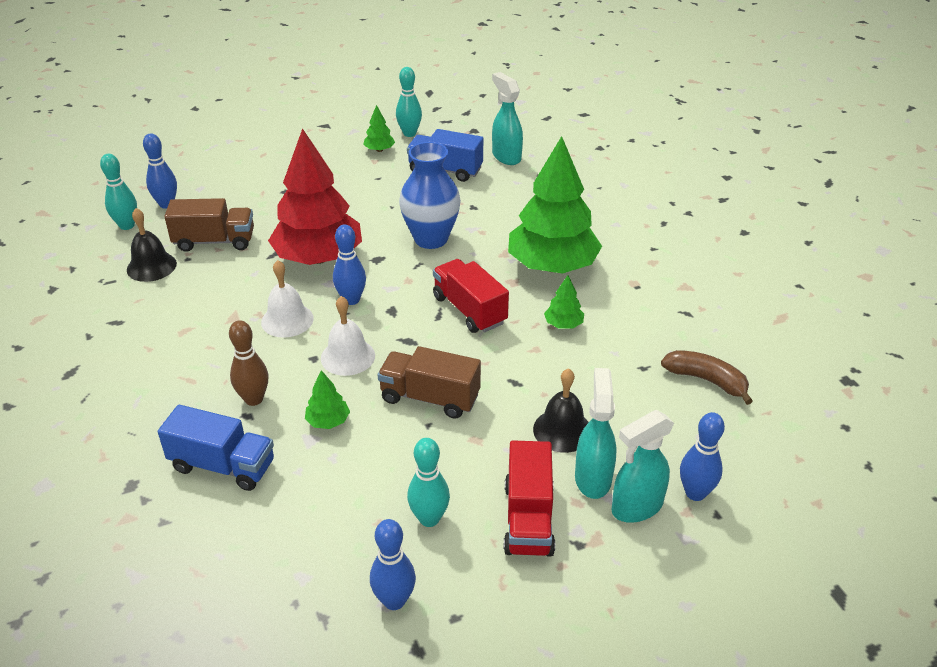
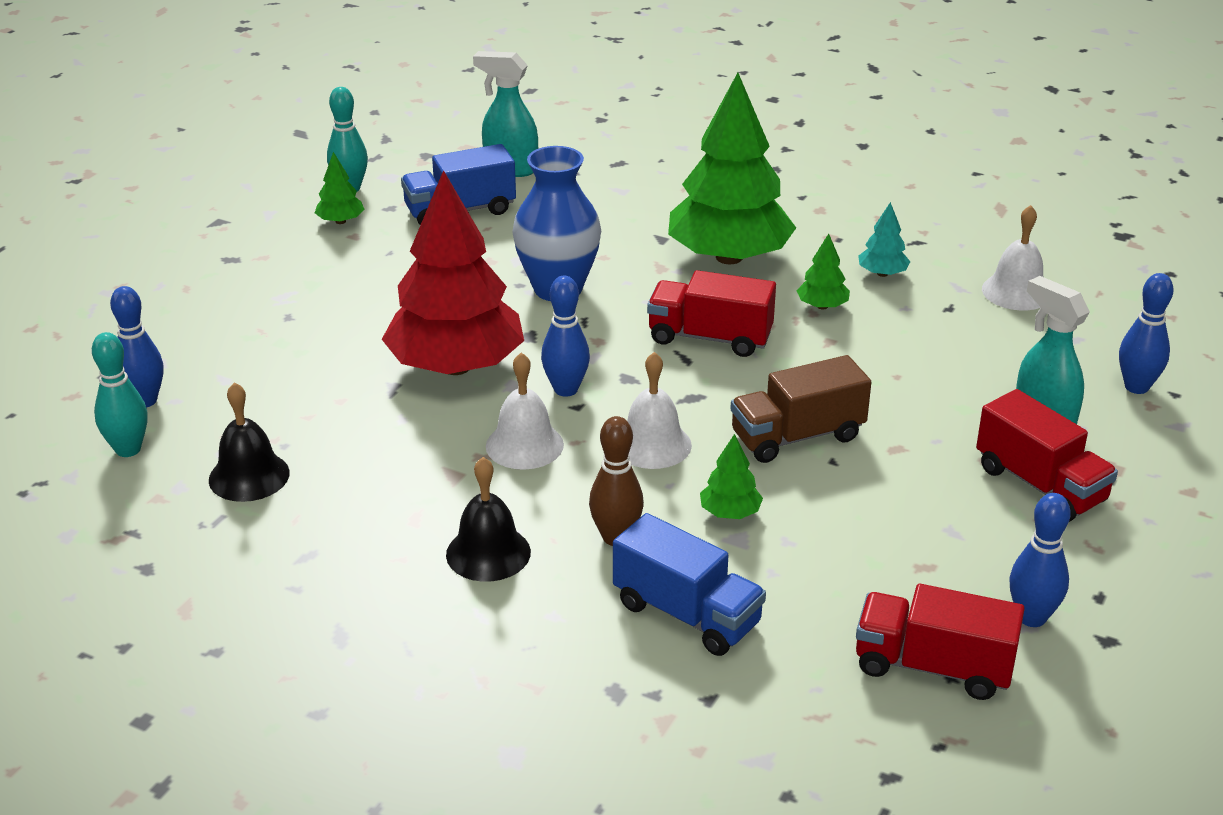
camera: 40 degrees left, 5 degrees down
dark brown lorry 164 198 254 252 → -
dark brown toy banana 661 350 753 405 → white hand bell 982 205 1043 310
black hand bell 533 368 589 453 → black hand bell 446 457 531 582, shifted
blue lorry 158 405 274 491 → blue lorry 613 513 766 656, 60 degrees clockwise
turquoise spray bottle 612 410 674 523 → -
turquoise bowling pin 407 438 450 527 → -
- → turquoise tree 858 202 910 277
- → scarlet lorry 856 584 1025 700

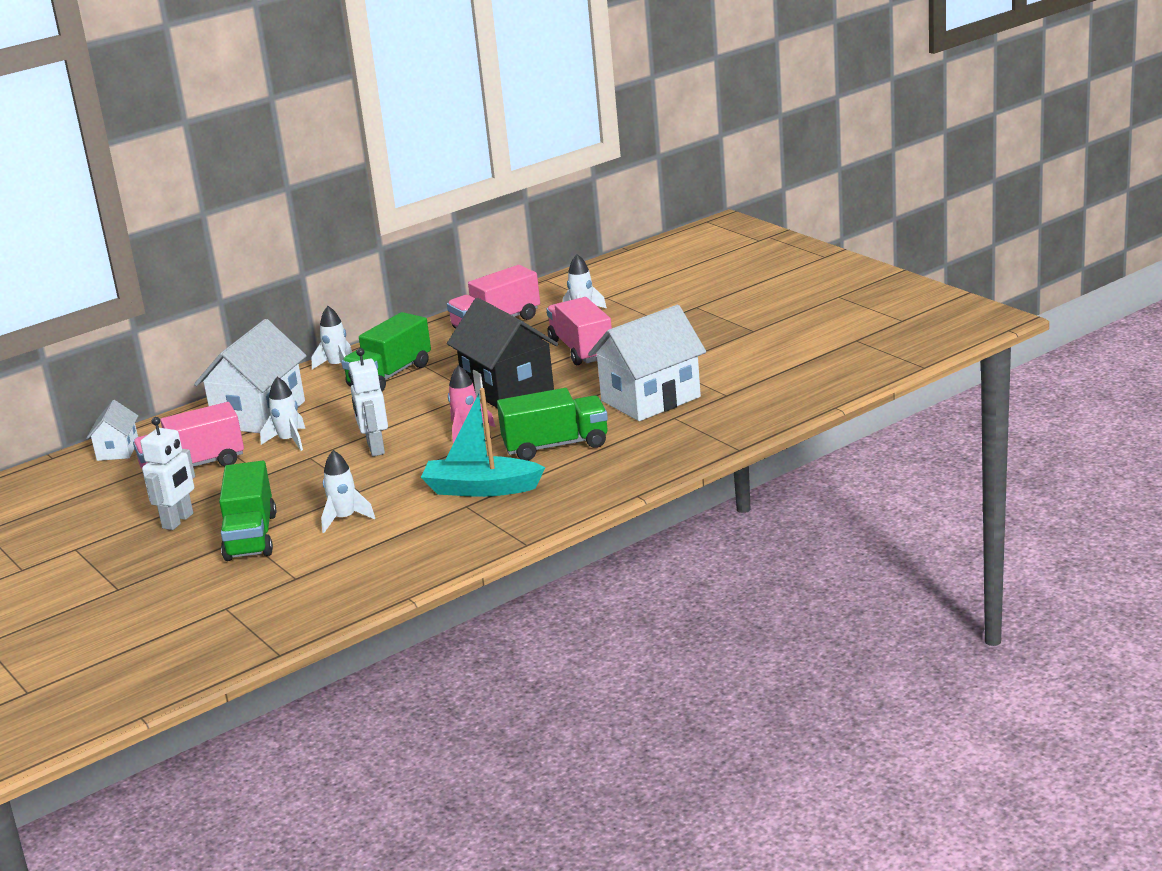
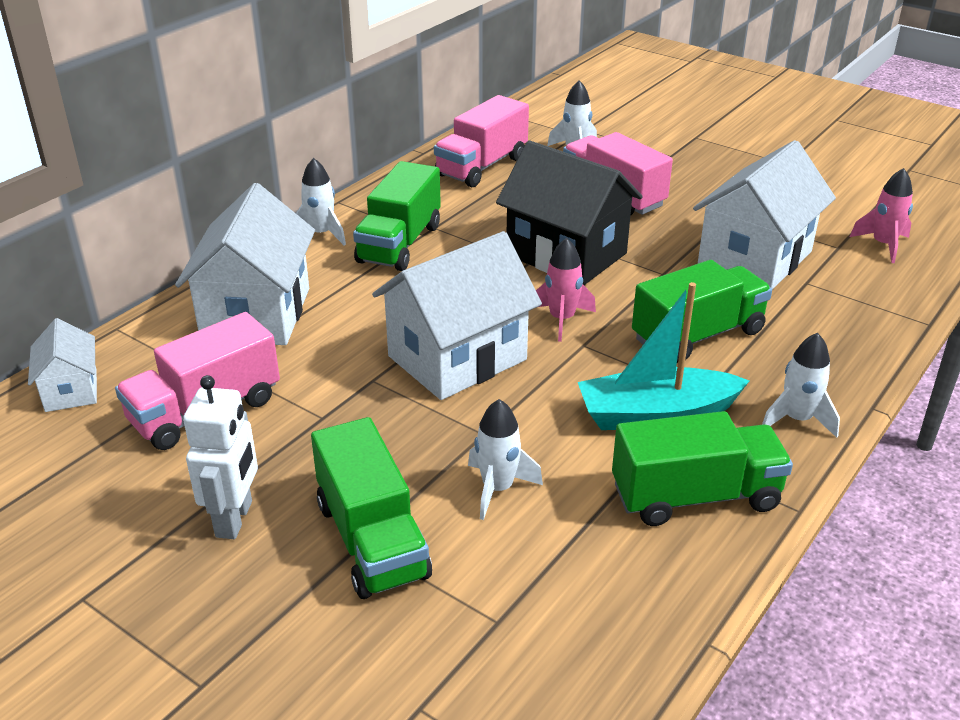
camera: 20 degrees left, 10 degrees up
white robot figure 348 348 388 456 → white house 372 231 542 400
white rocket 260 377 305 451 → white rocket 762 333 840 438, shifted
- → rose-pink rocket 850 168 913 263
- → emerald lorry 612 411 793 526

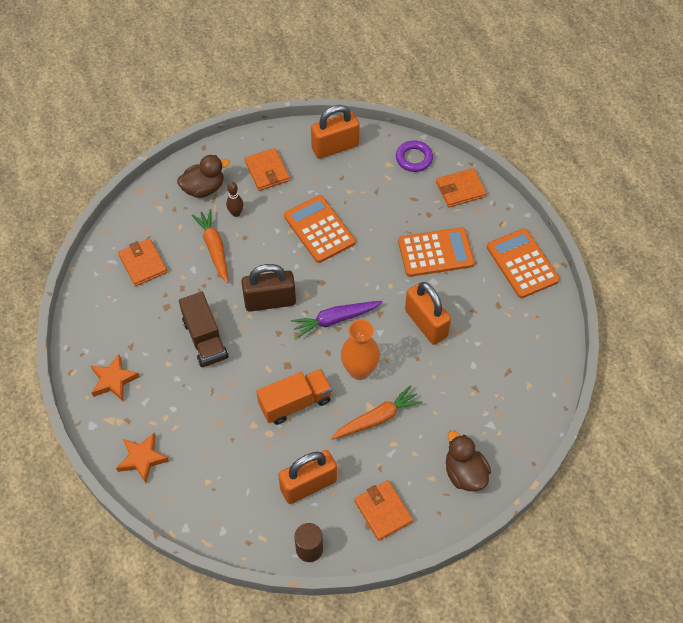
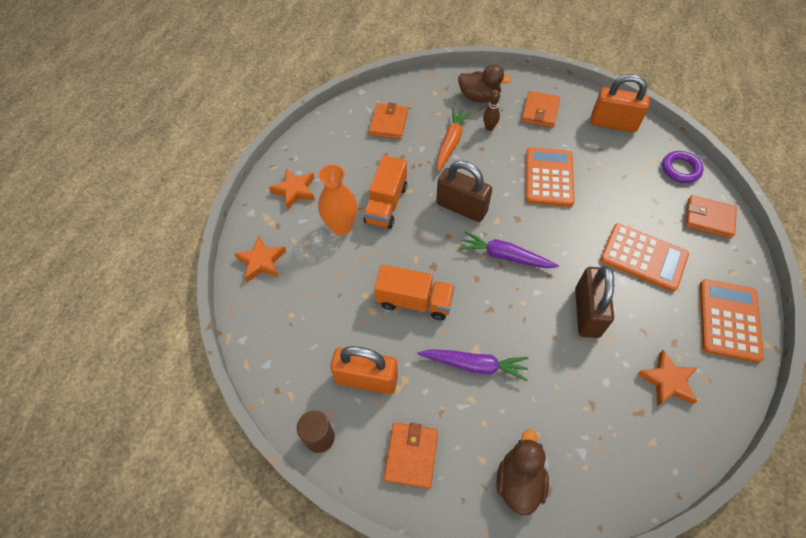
camera: 40 degrees right, 0 degrees up
bright orange lock 405 282 451 345 → dark brown lock 575 266 614 338
dark brown lorry 179 292 228 367 → bright orange lorry 363 155 407 229
bright orange tall vase 341 320 380 380 → bright orange tall vase 318 164 358 236, shifted
bright orange root vegetable 331 385 422 440 → royal purple root vegetable 417 349 528 381
- → bright orange star shape 637 350 697 406

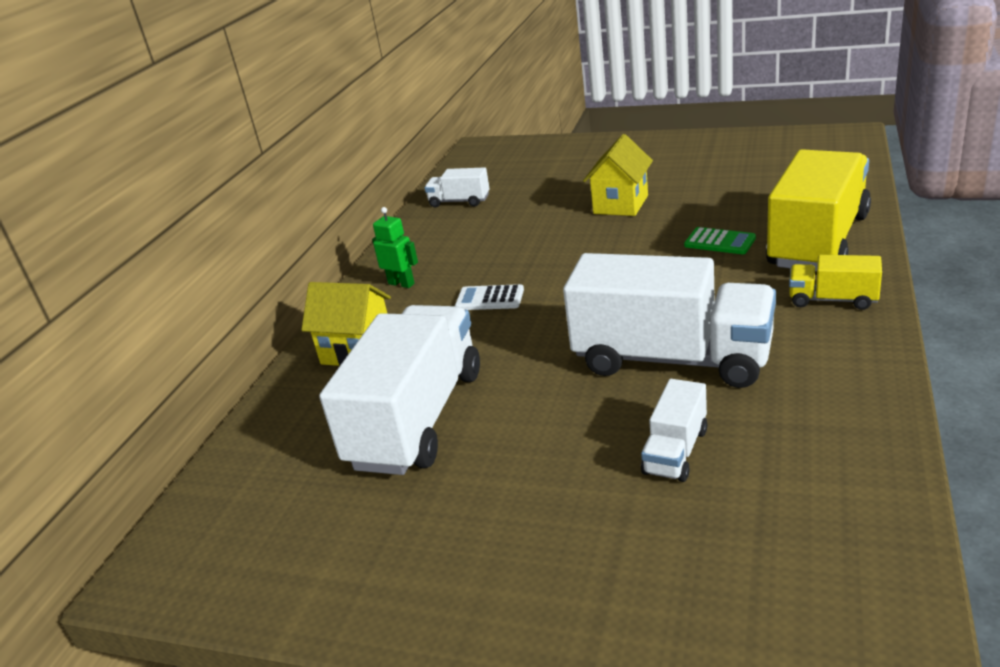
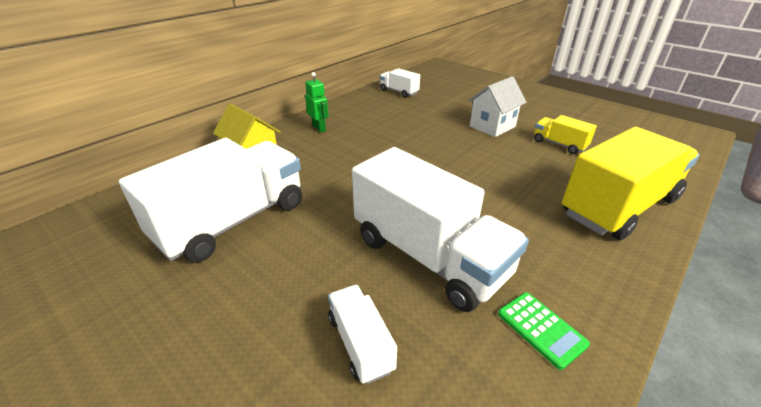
camera: 20 degrees right, 5 degrees up
golden house 583 134 653 216 → white house 468 76 527 137
emerald adding machine 684 227 756 254 → emerald adding machine 498 292 590 370, shifted
golden lorry 789 255 882 310 → golden lorry 534 115 597 154, shifted
white adding machine 455 284 524 310 → -
white lorry 641 379 707 482 → white lorry 328 285 397 384, 105 degrees clockwise

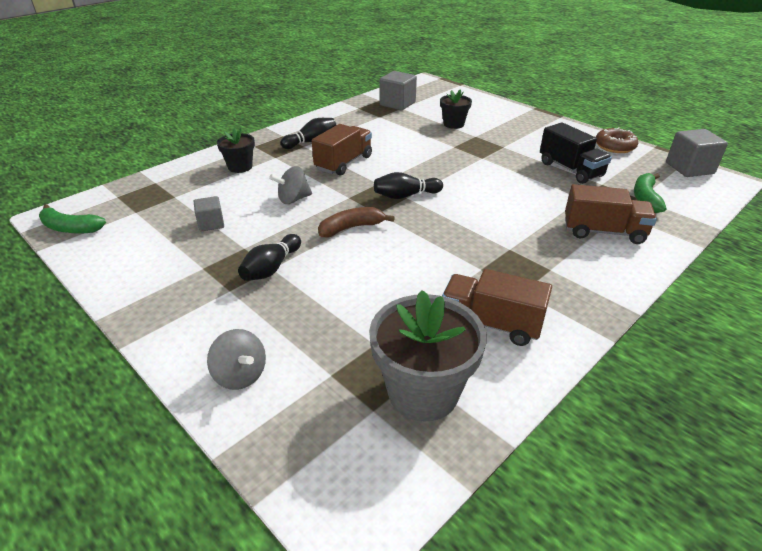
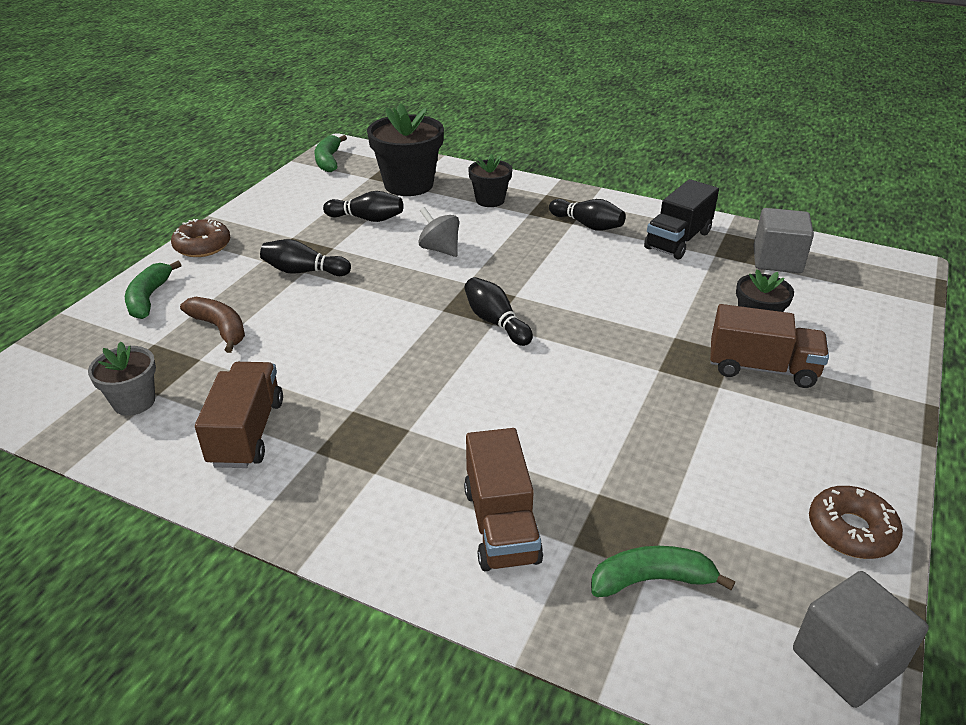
camera: 70 degrees right, 0 degrees up
black lorry 540 122 612 184 → black lorry 644 179 719 259, shifted
dark brown lorry 312 124 372 176 → dark brown lorry 710 304 829 388, shifted
grey solid cube 194 196 224 232 → black bowling pin 323 191 403 222
dark brown toy banana 318 207 395 238 → dark brown toy banana 180 297 245 353, shifted
grey potted plant 369 290 487 421 → grey potted plant 88 342 156 416, x0.57
grey toy top 207 329 266 390 → emerald toy banana 125 261 181 319
- → black potted plant 367 103 444 196
- → dark brown doughnut 171 219 231 257

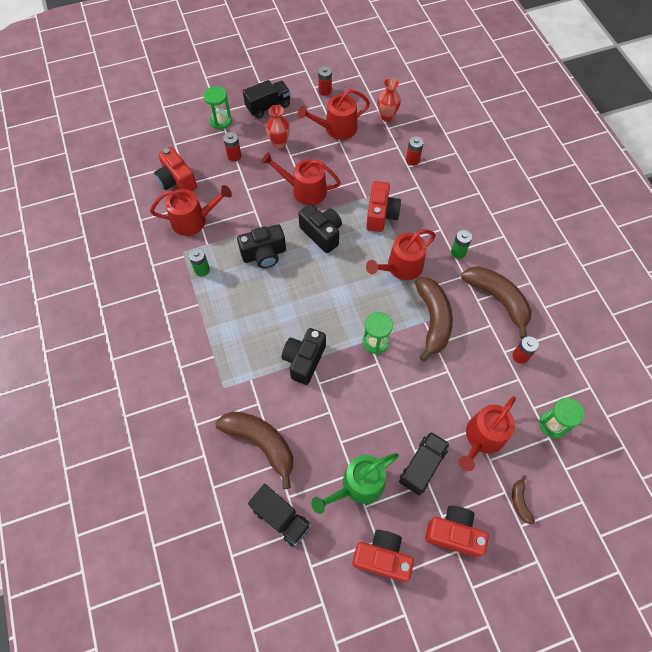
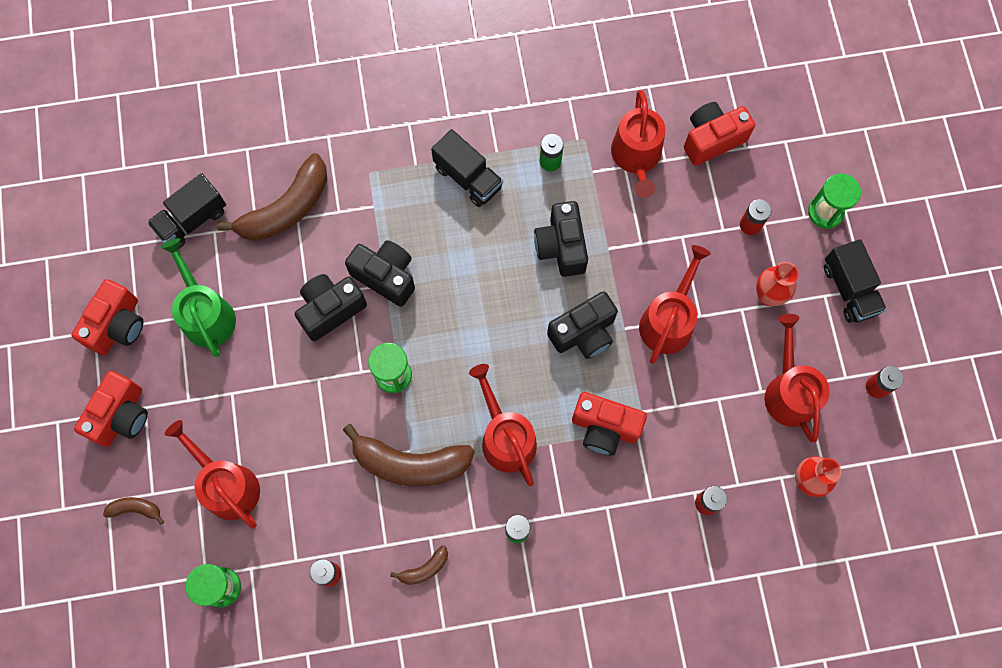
camera: 100 degrees right, 10 degrees up
dark brown toy banana 461 266 532 338 → dark brown toy banana 390 545 448 585, x0.46
black lorry 399 431 450 496 → black lorry 431 129 503 207, shifted
- → black photo camera 295 274 367 341

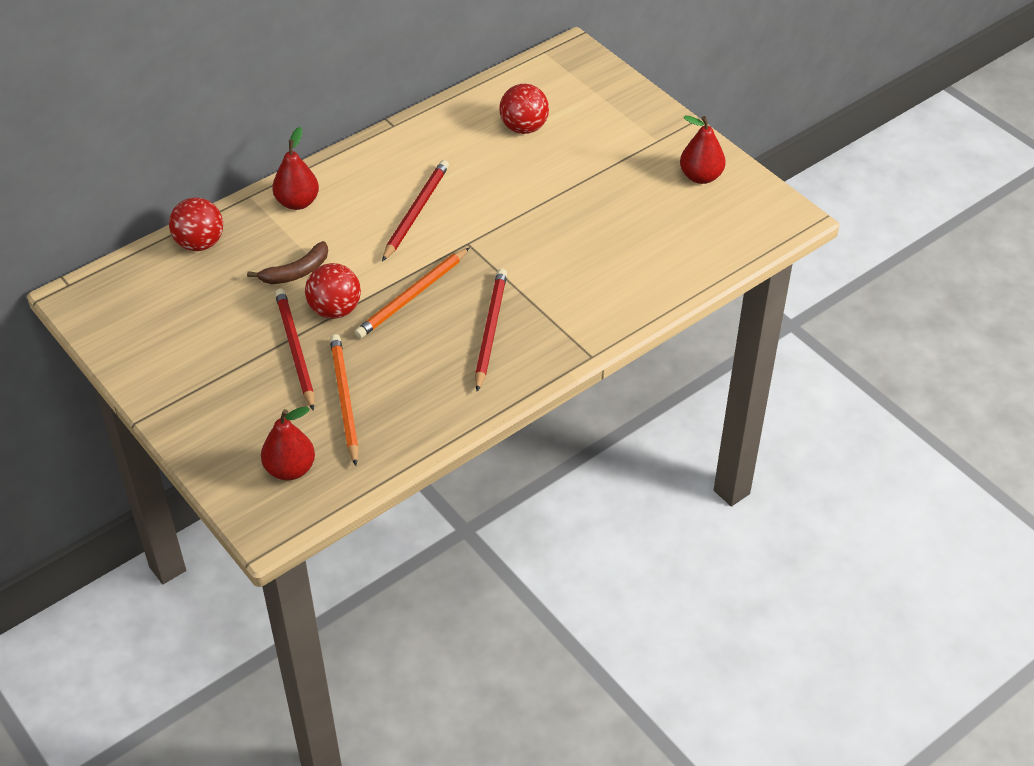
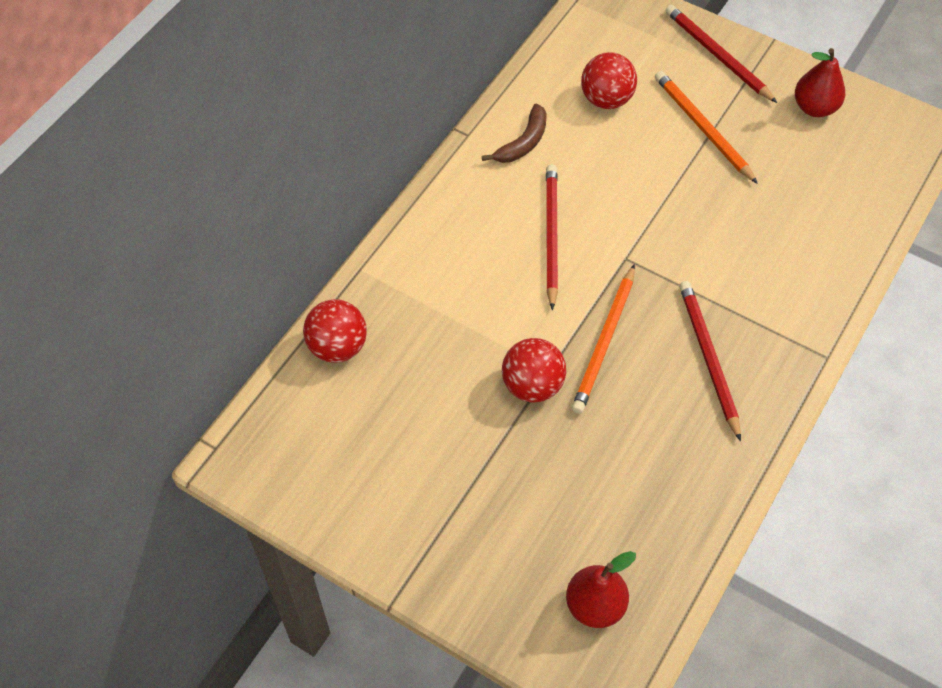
camera: 20 degrees left, 10 degrees up
scarlet pear fruit 272 127 319 210 → -
dark brown toy banana 247 241 328 284 → dark brown toy banana 482 103 547 163, shifted
scarlet pencil 275 289 314 411 → scarlet pencil 666 5 777 103, shifted
bright orange pencil 330 334 359 466 → bright orange pencil 655 71 758 184, shifted

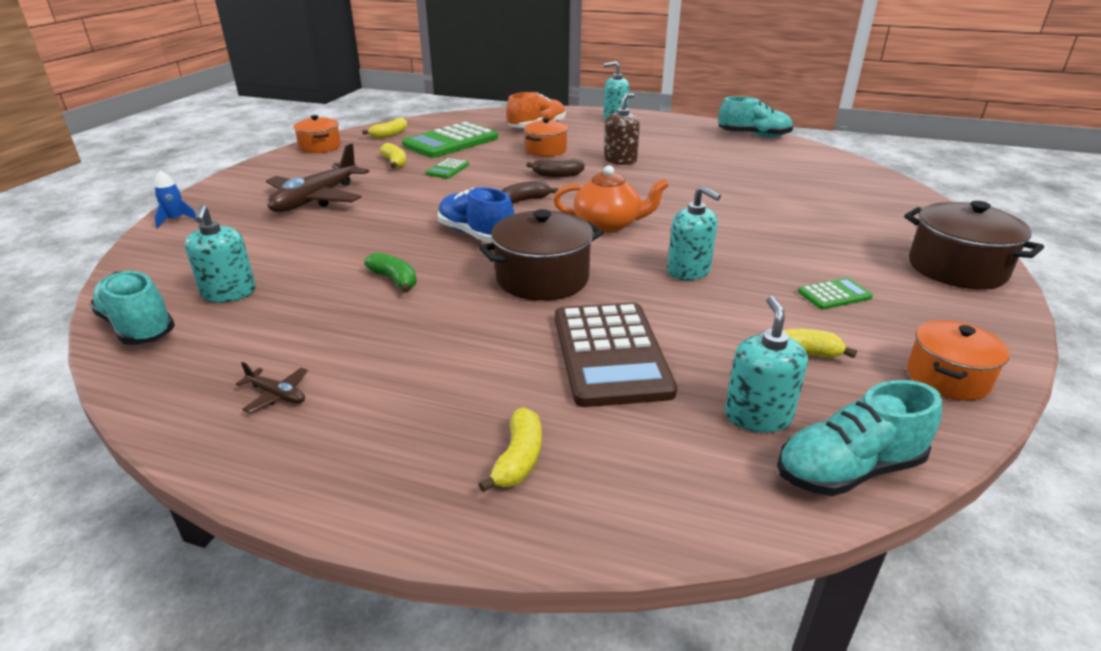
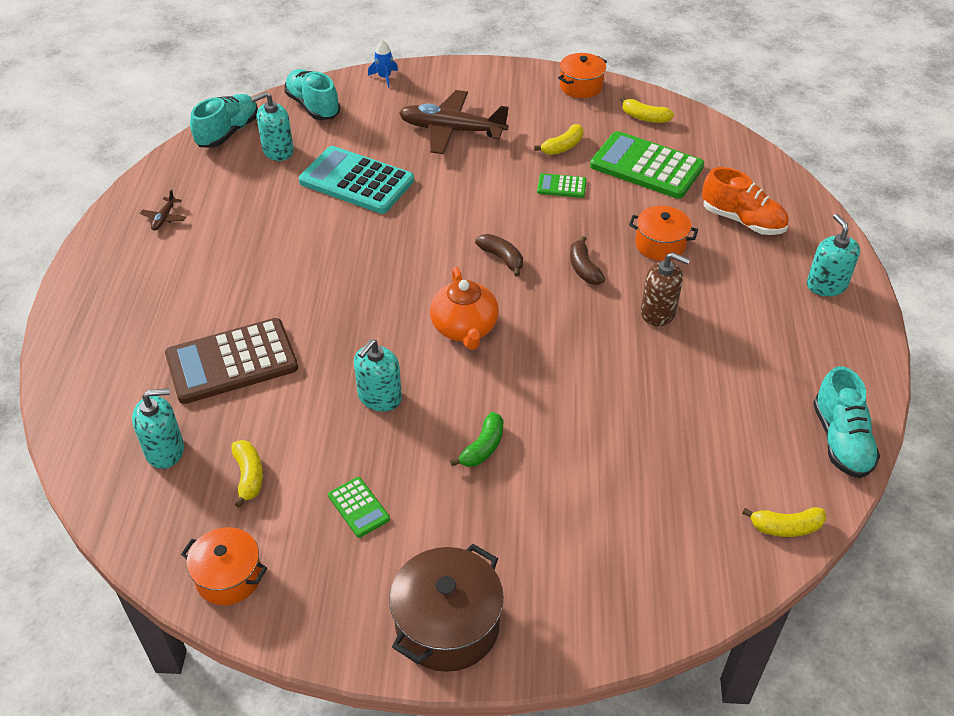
camera: 75 degrees right, 15 degrees up
blue sneaker 438 187 515 243 → -
dark brown cooking pot 479 209 603 301 → -
emerald toy banana 364 252 417 293 → emerald toy banana 450 412 503 467, shifted
turquoise sneaker 777 380 942 496 → turquoise sneaker 284 69 340 120, shifted
golden toy banana 479 407 542 492 → golden toy banana 742 507 826 537, shifted
- → turquoise adding machine 299 146 414 214

